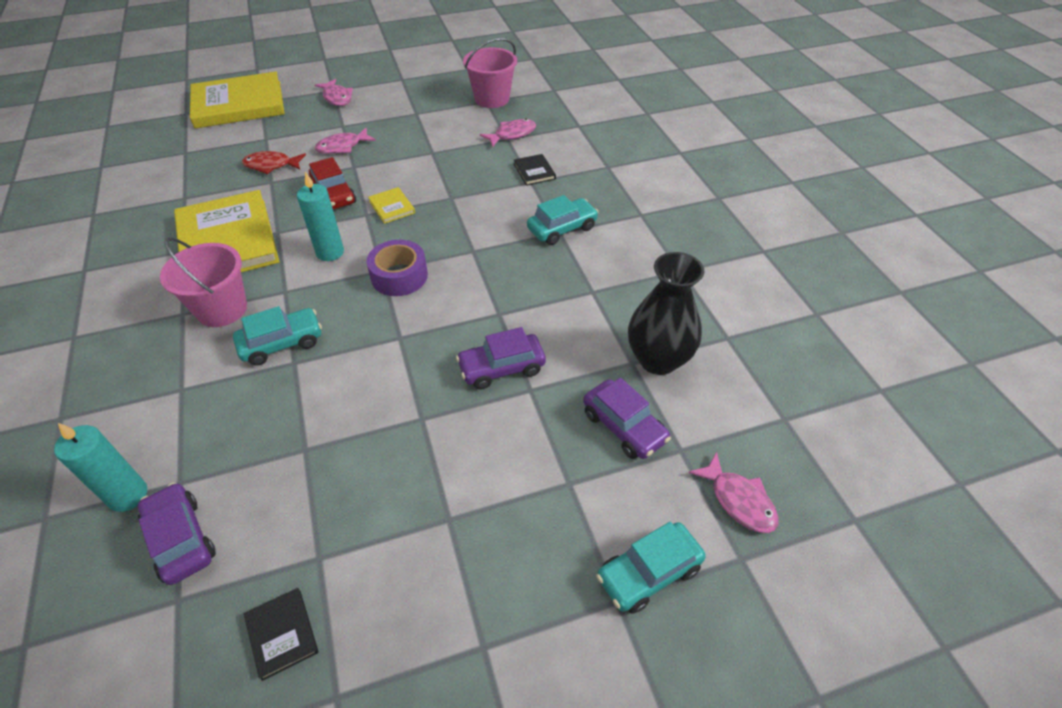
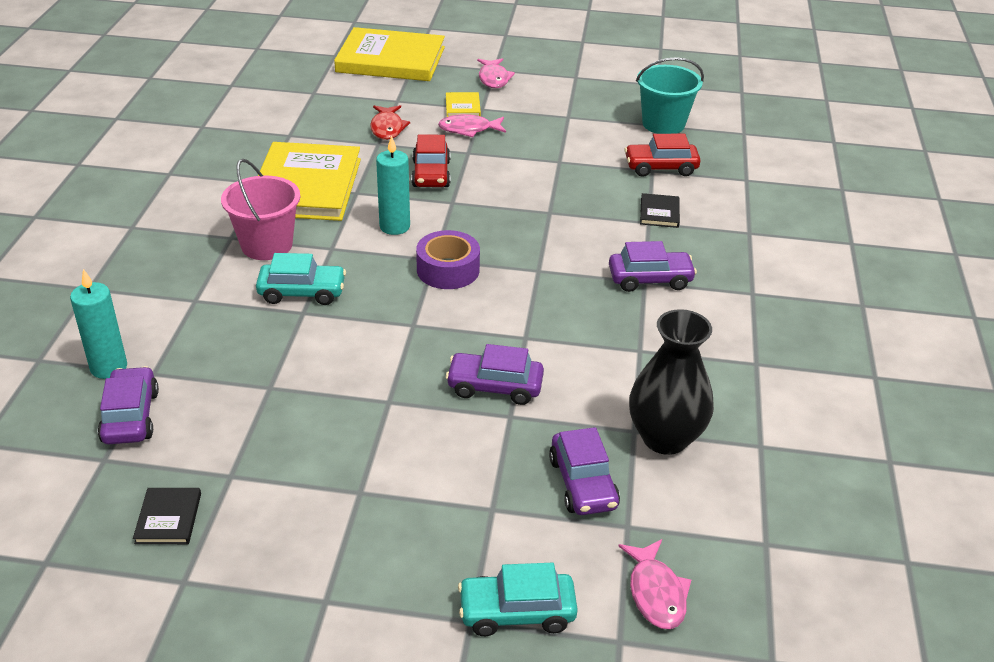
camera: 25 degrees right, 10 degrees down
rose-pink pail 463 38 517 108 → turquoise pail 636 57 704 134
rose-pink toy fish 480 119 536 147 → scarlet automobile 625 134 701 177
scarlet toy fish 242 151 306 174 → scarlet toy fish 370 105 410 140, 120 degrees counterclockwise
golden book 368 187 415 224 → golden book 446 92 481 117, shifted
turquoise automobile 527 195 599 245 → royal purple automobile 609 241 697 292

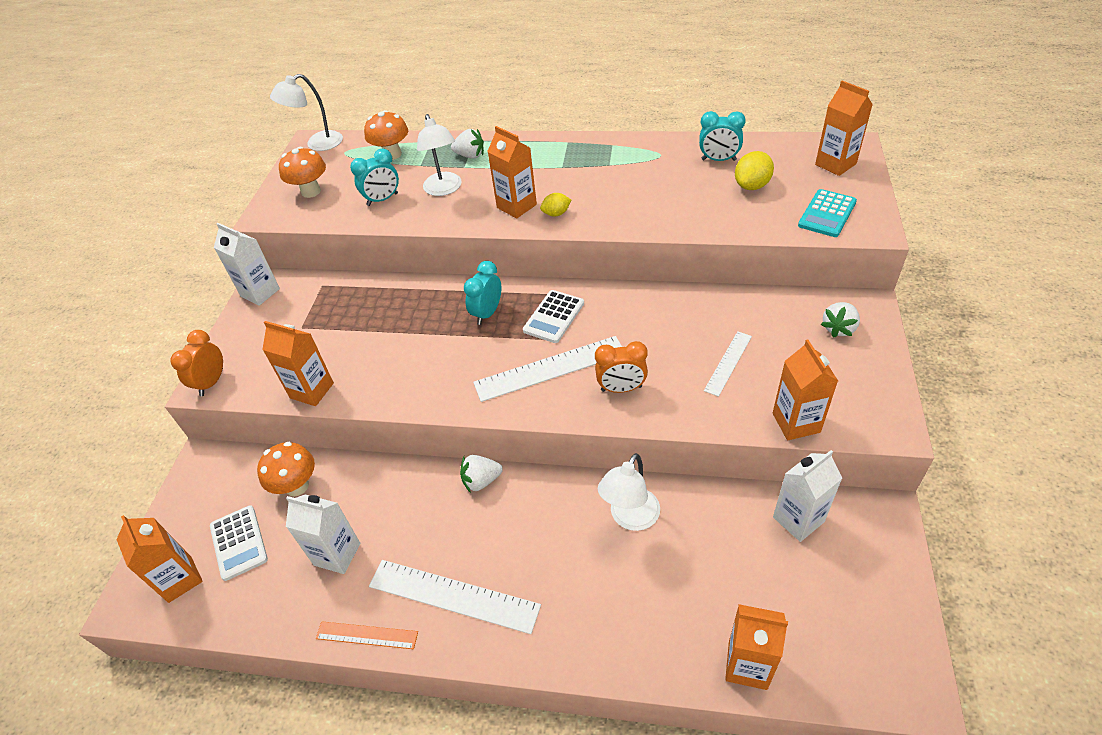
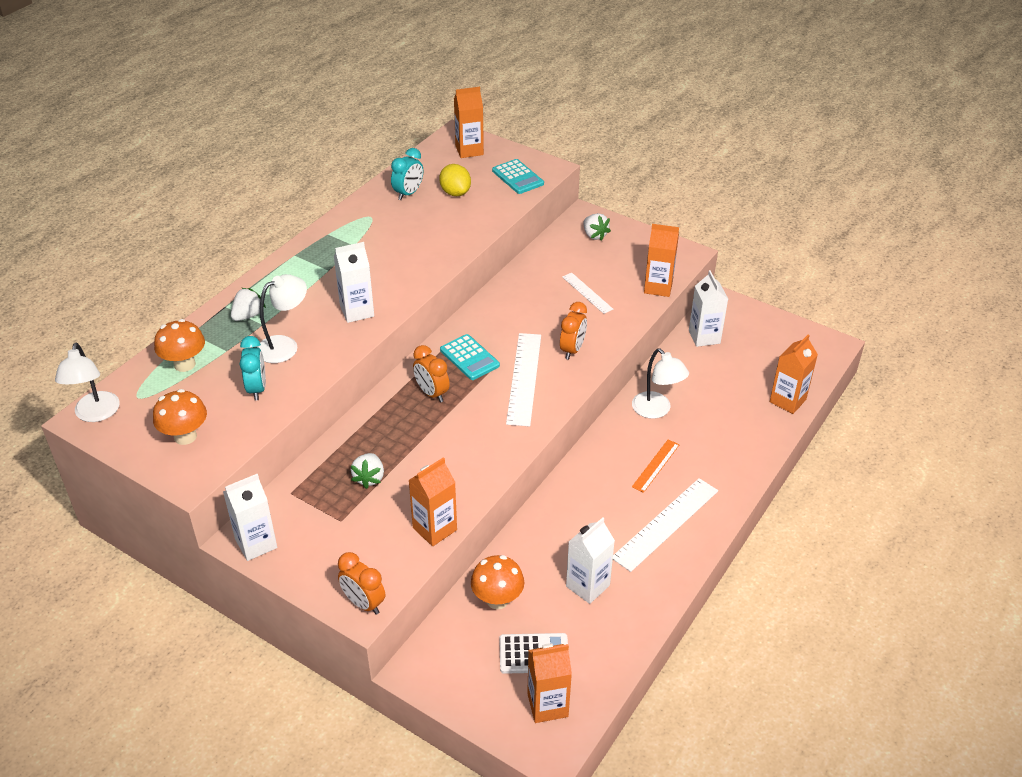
camera: 70 degrees left, 5 degrees down
white reading lamp 417 114 462 196 → white reading lamp 257 274 307 363, 45 degrees counterclockwise
bright orange juice carton 487 126 537 218 → white juice carton 334 242 374 323
golden citrus fruit 540 193 571 216 → -
turquoise bedside clock 464 261 501 325 → bright orange bedside clock 413 345 450 402
white adding machine 523 290 584 343 → turquoise adding machine 440 334 500 380
white berry 460 455 503 493 → white berry 351 453 384 489, shifted
bright orange straightedge 316 621 418 649 → bright orange straightedge 632 440 680 493, shifted

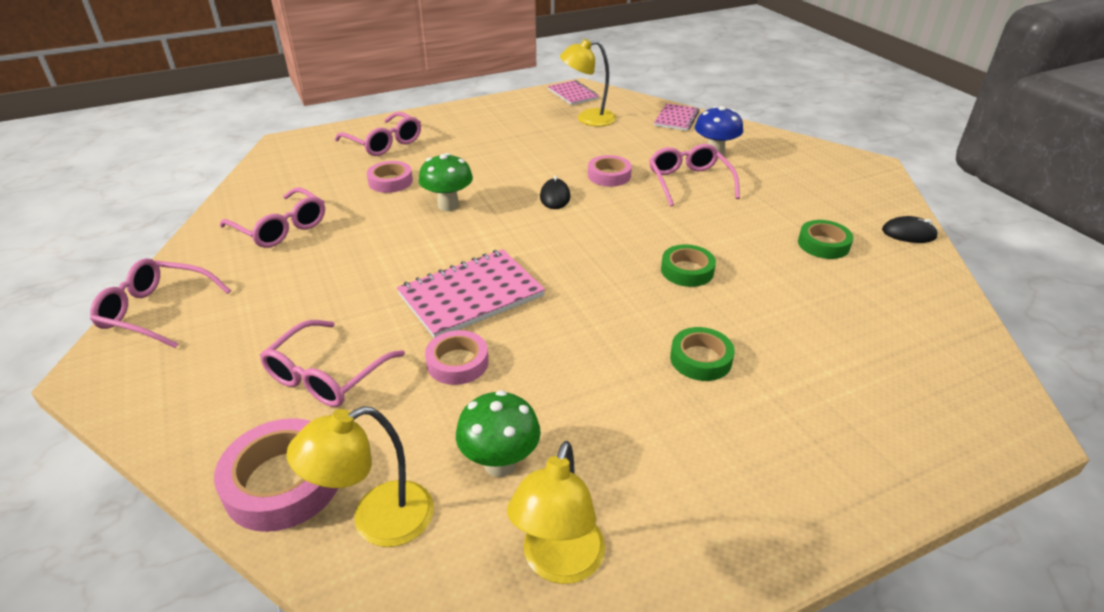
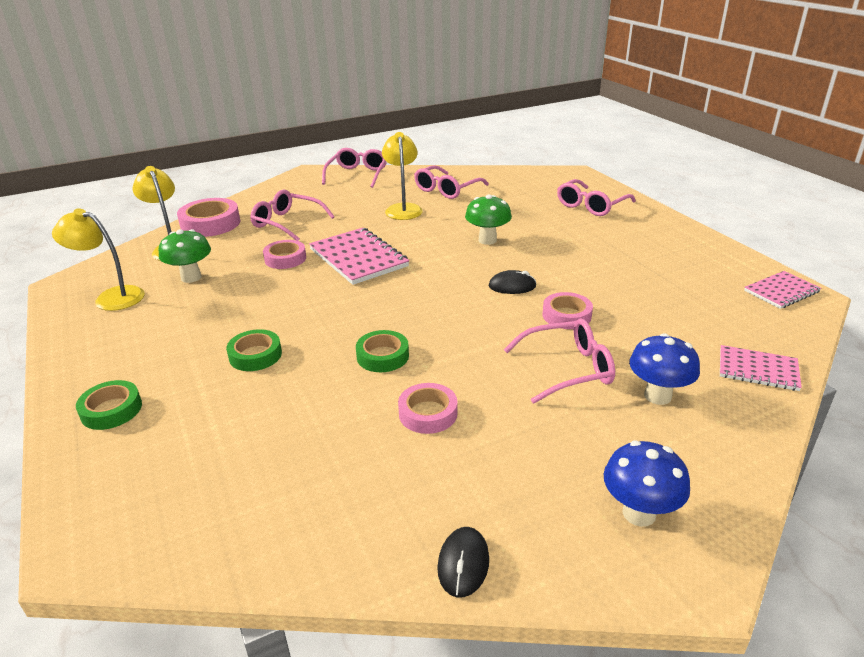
camera: 90 degrees right, 5 degrees down
golden reading lamp 560 39 616 126 → golden reading lamp 382 132 423 220, shifted
rose-pink sticky tape 367 161 413 193 → rose-pink sticky tape 398 383 458 434, shifted
emerald sticky tape 798 220 853 259 → emerald sticky tape 76 380 142 430, shifted
- → blue mushroom 604 441 690 527

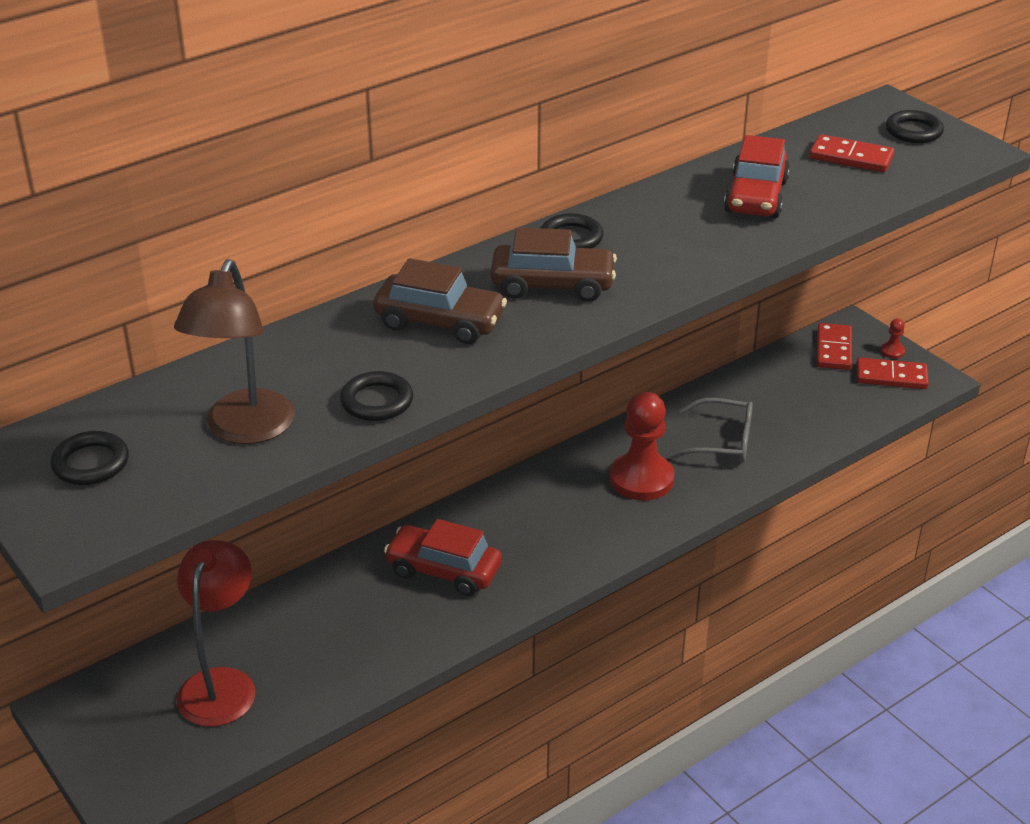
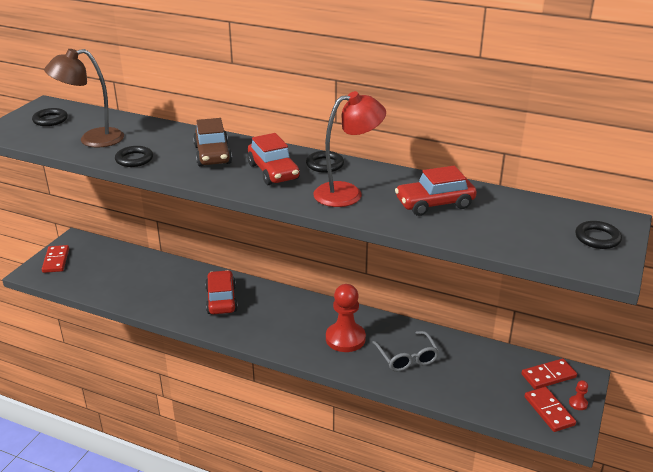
camera: 60 degrees right, 5 degrees down
scarlet domino piece 809 134 894 173 → scarlet domino piece 42 245 69 273, shifted
dark brown automobile 491 227 617 302 → scarlet automobile 247 133 300 185
scarlet reading lamp 177 540 256 726 → scarlet reading lamp 313 91 386 207, shifted

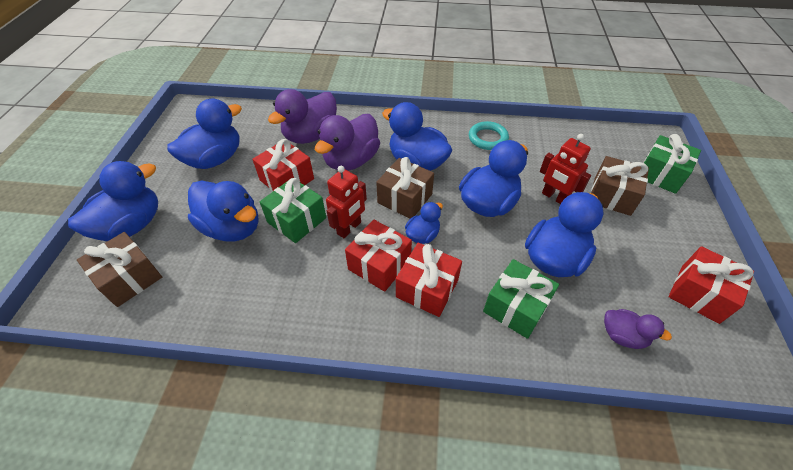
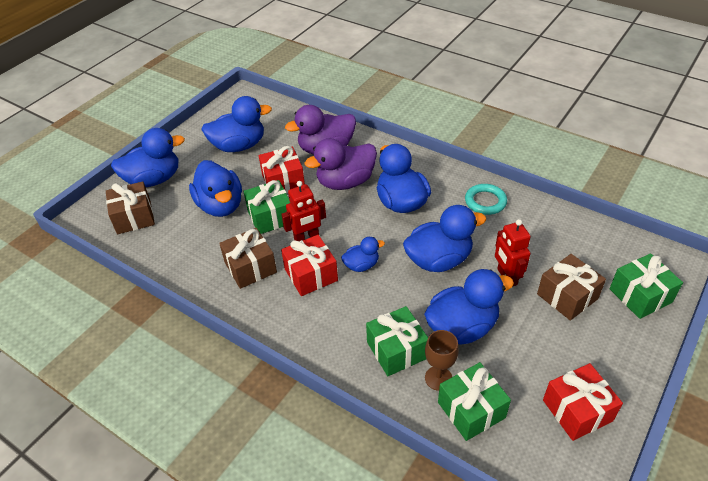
camera: 30 degrees right, 5 degrees down
dark brown wrapped gift 376 157 434 219 → dark brown wrapped gift 219 228 277 289, shifted
scarlet wrapped gift 396 243 462 317 → -
royal purple toy duck 604 309 672 349 → emerald wrapped gift 438 362 511 441
- → dark brown goblet 425 330 459 391

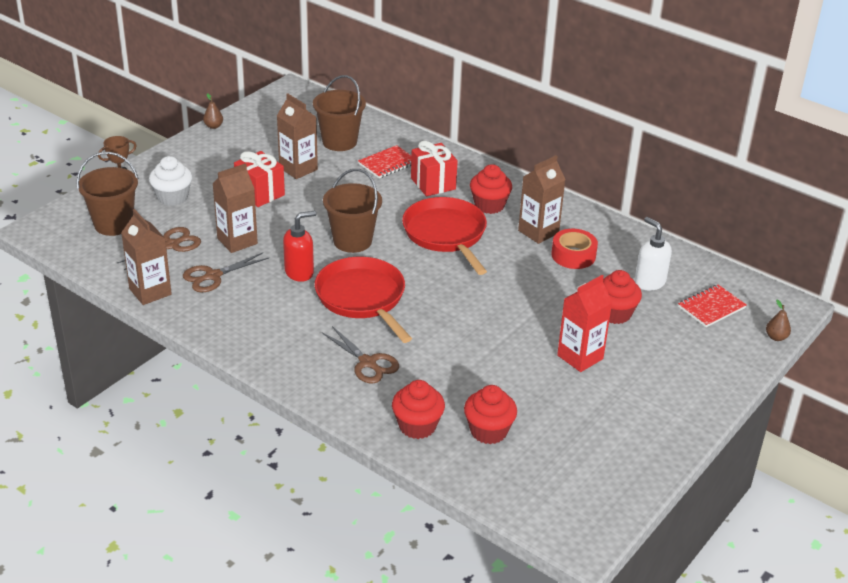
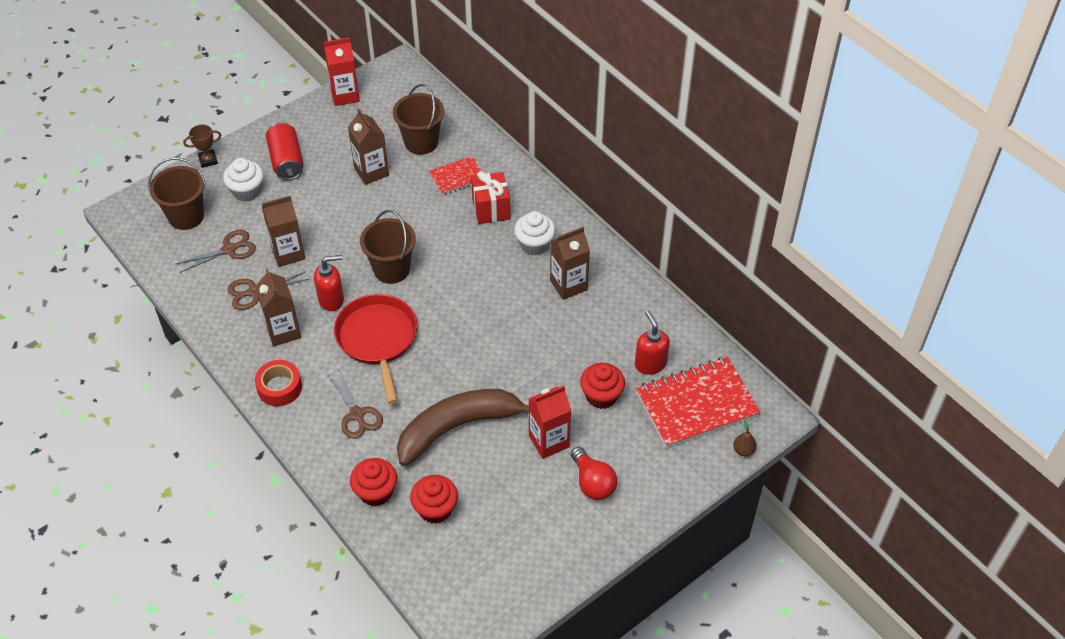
camera: 15 degrees right, 15 degrees up
dark brown pear fruit 203 93 223 129 → -
scarlet wrapped gift 234 151 285 207 → -
scarlet cupcake 470 164 512 214 → white cupcake 514 211 555 256
scarlet skillet 402 197 487 275 → -
dark brown juice carton 121 209 172 305 → dark brown juice carton 256 268 301 346, shifted
white soap pump 635 217 672 291 → scarlet soap pump 635 311 670 375
scarlet sticky tape 551 229 598 269 → scarlet sticky tape 255 360 302 406, shifted
scarlet exercise book 678 285 747 327 → scarlet exercise book 636 357 761 448, x1.89
- → scarlet juice carton 324 37 360 106
- → scarlet tin 266 122 304 181
- → dark brown toy banana 397 389 529 466
- → scarlet light bulb 571 447 617 500

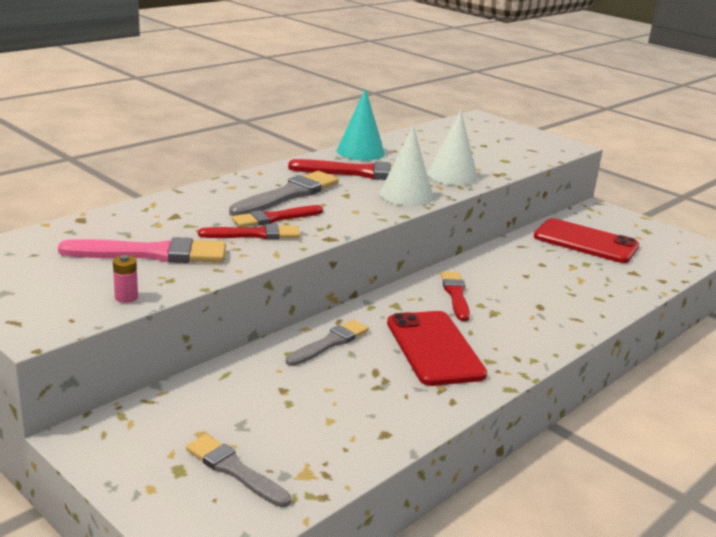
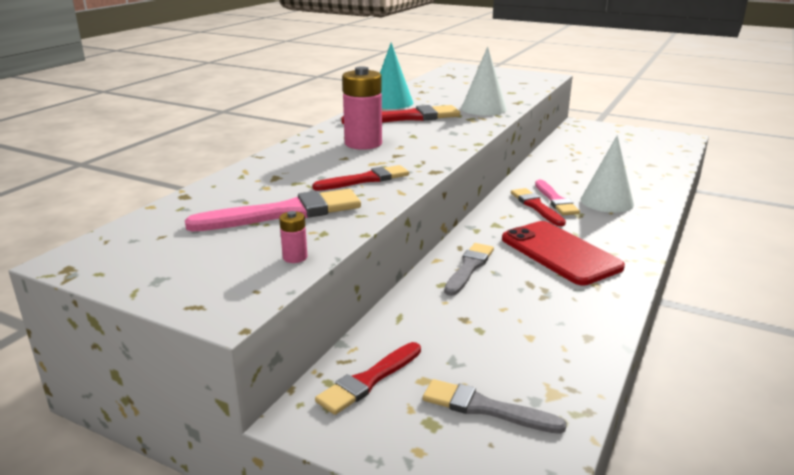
camera: 15 degrees left, 0 degrees up
white cone shape 379 125 433 206 → white cone shape 581 135 634 213, shifted
grey paint brush 229 171 339 216 → rose-pink battery 342 66 382 150
scarlet paint brush 232 205 323 228 → scarlet paint brush 315 342 421 415, shifted
scarlet smartphone 534 218 639 263 → -
- → rose-pink paint brush 535 180 580 215

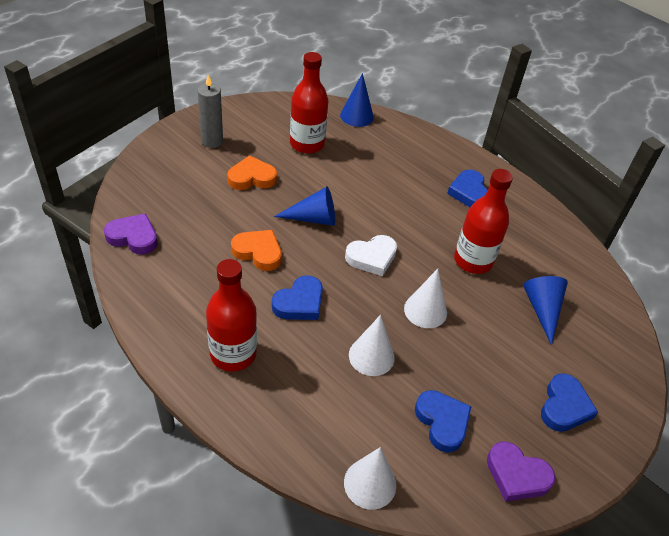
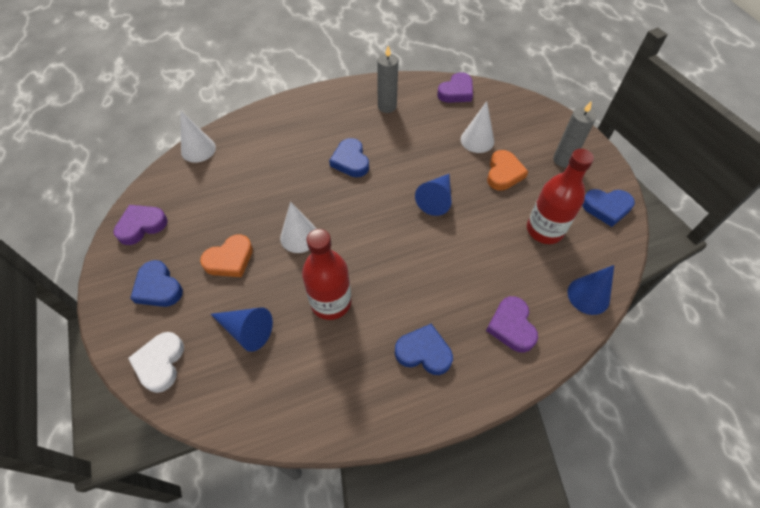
camera: 120 degrees right, 10 degrees up
bright orange heart shape 231 230 282 271 → bright orange heart shape 200 234 253 277, shifted
white heart shape 345 235 397 276 → white heart shape 128 332 184 393, shifted
scarlet flask 206 259 257 372 → -
white cone shape 349 315 394 376 → white cone shape 461 101 494 153, shifted
blue heart shape 415 390 472 453 → blue heart shape 582 189 635 227, shifted
- → grey wax candle 377 46 398 113
- → royal purple heart shape 486 296 538 353

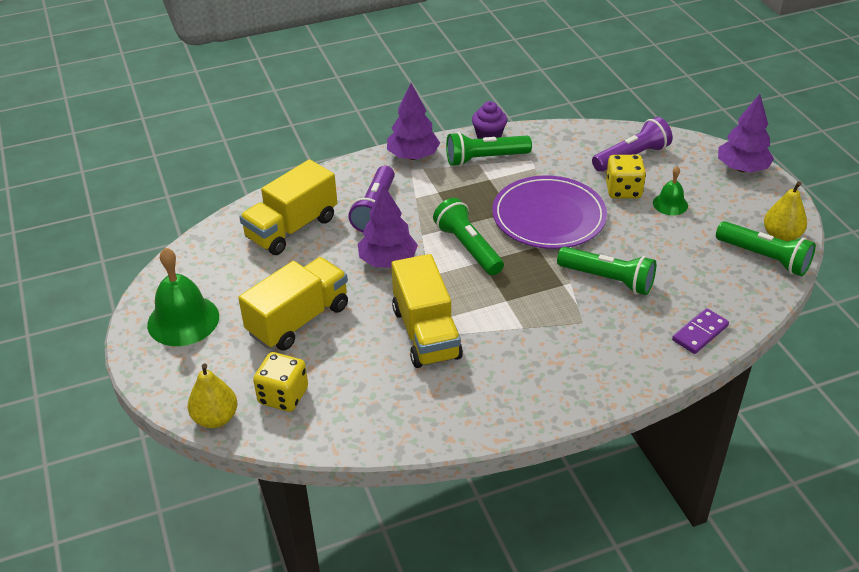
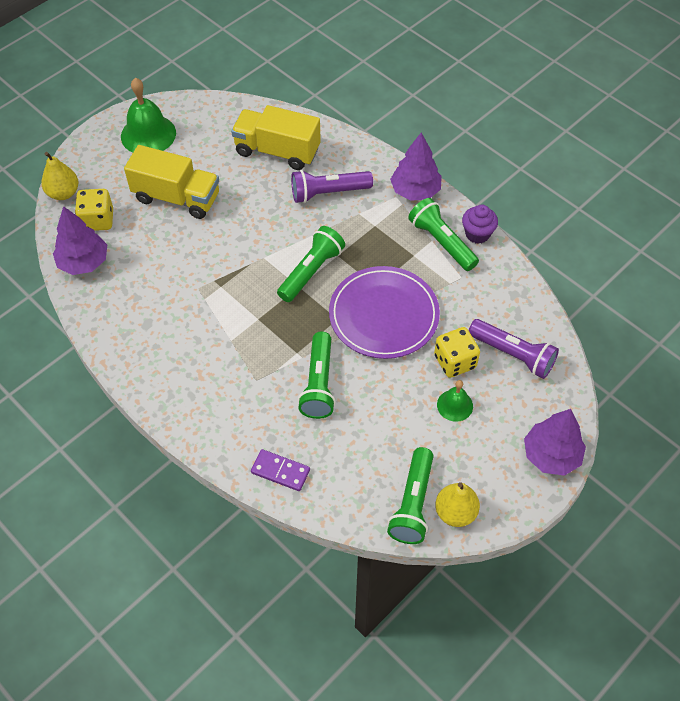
camera: 65 degrees right, 15 degrees up
royal purple tree 358 185 418 268 → royal purple tree 53 206 107 275, shifted
golden lorry 391 254 463 368 → -

